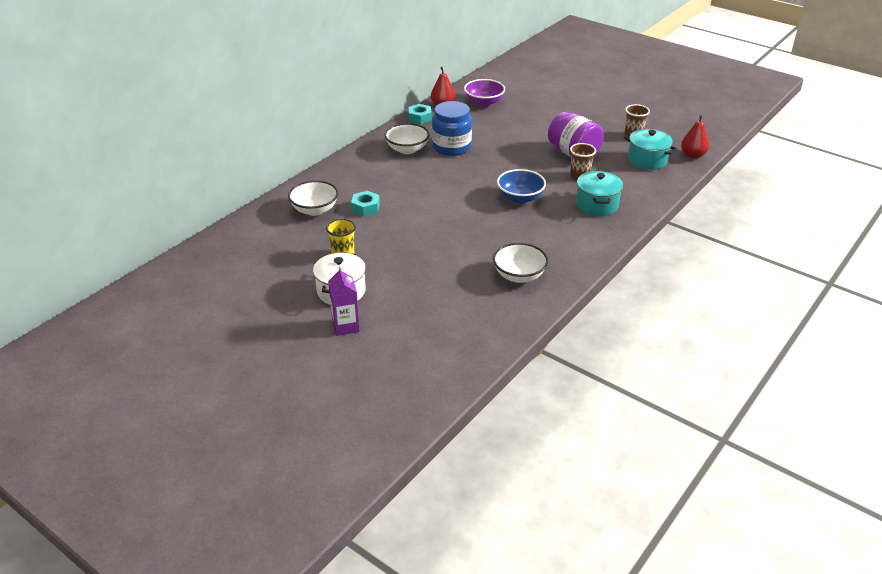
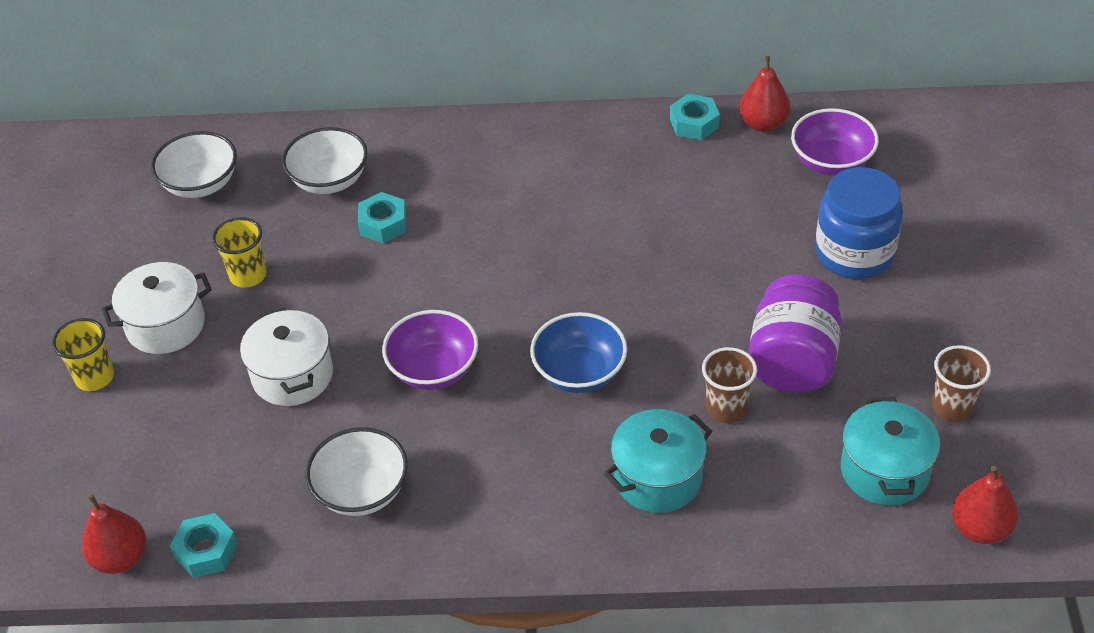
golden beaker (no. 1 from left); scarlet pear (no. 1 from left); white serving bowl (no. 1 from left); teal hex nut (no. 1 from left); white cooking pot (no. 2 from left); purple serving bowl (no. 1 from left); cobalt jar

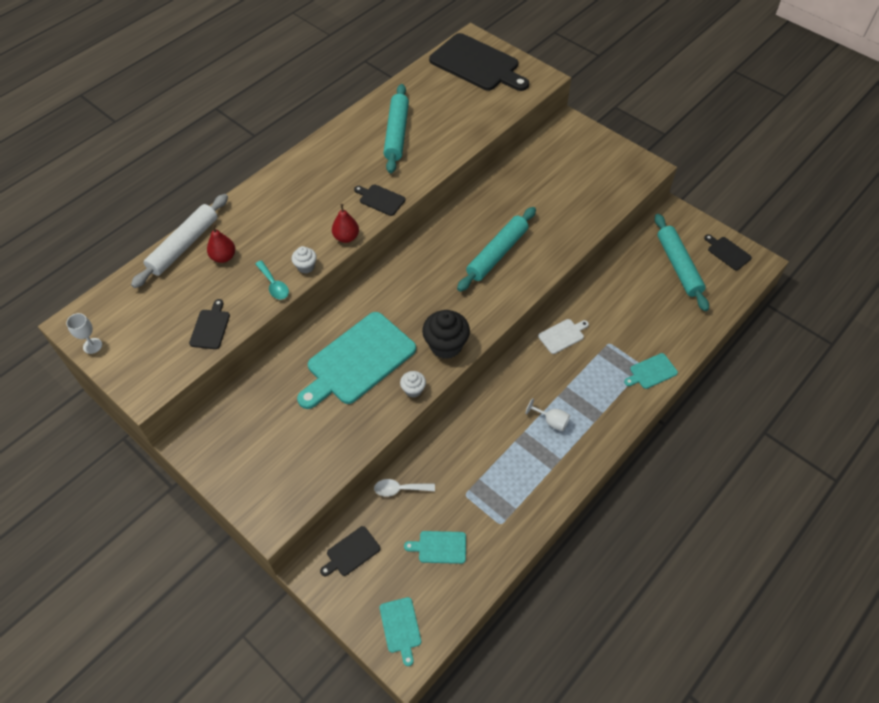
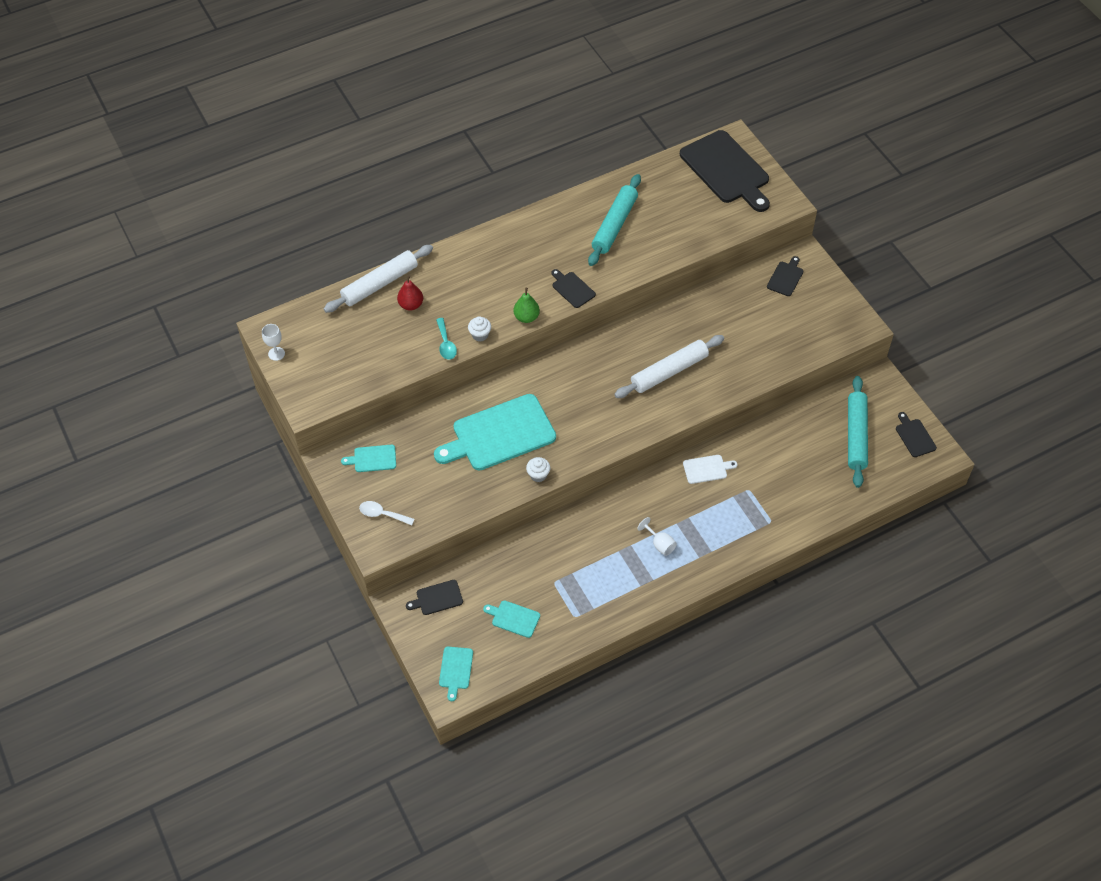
teal chopping board (no. 1 from left); white spoon; emerald pear; white pastry roller (no. 2 from left); jet-black chopping board (no. 4 from left); jet-black muffin

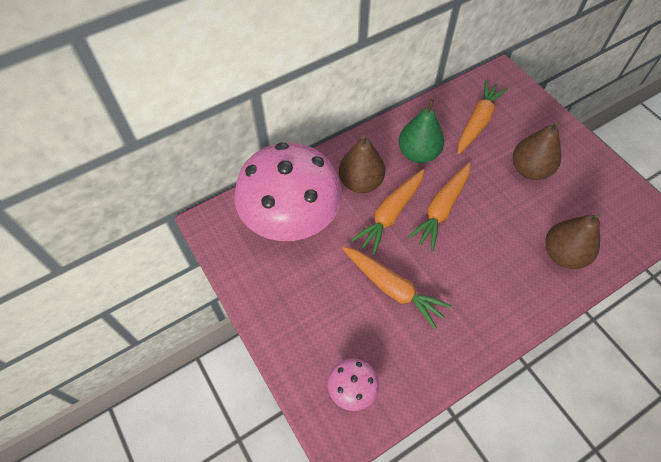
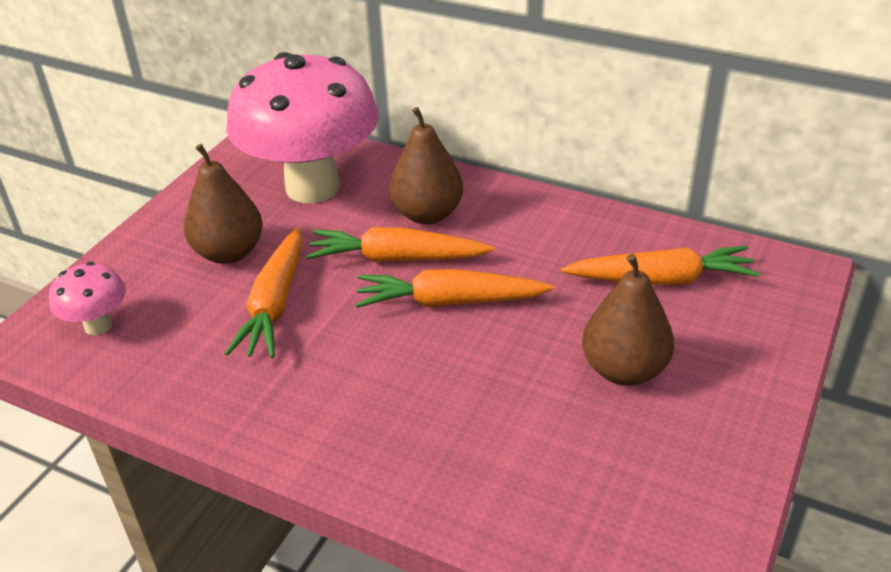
russet pear (no. 1 from left); emerald pear

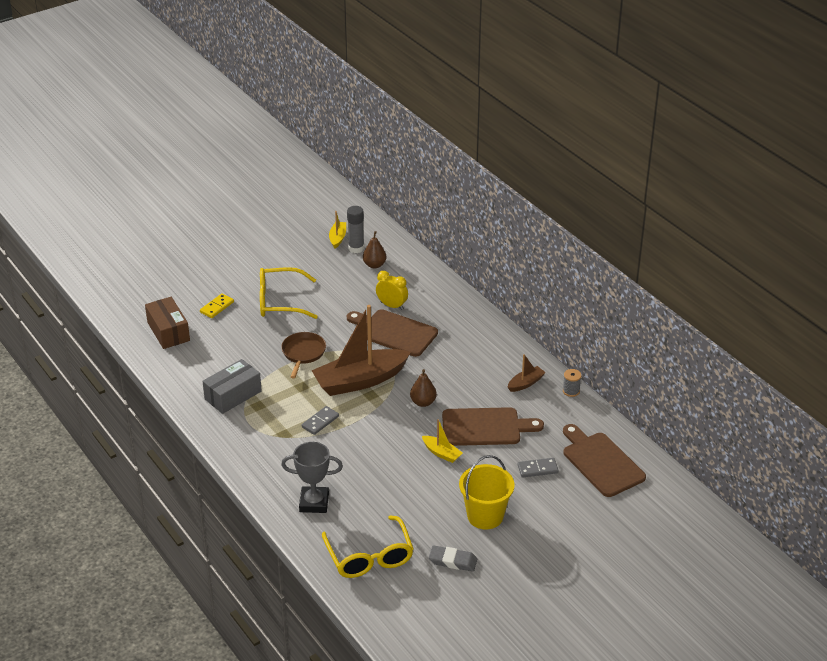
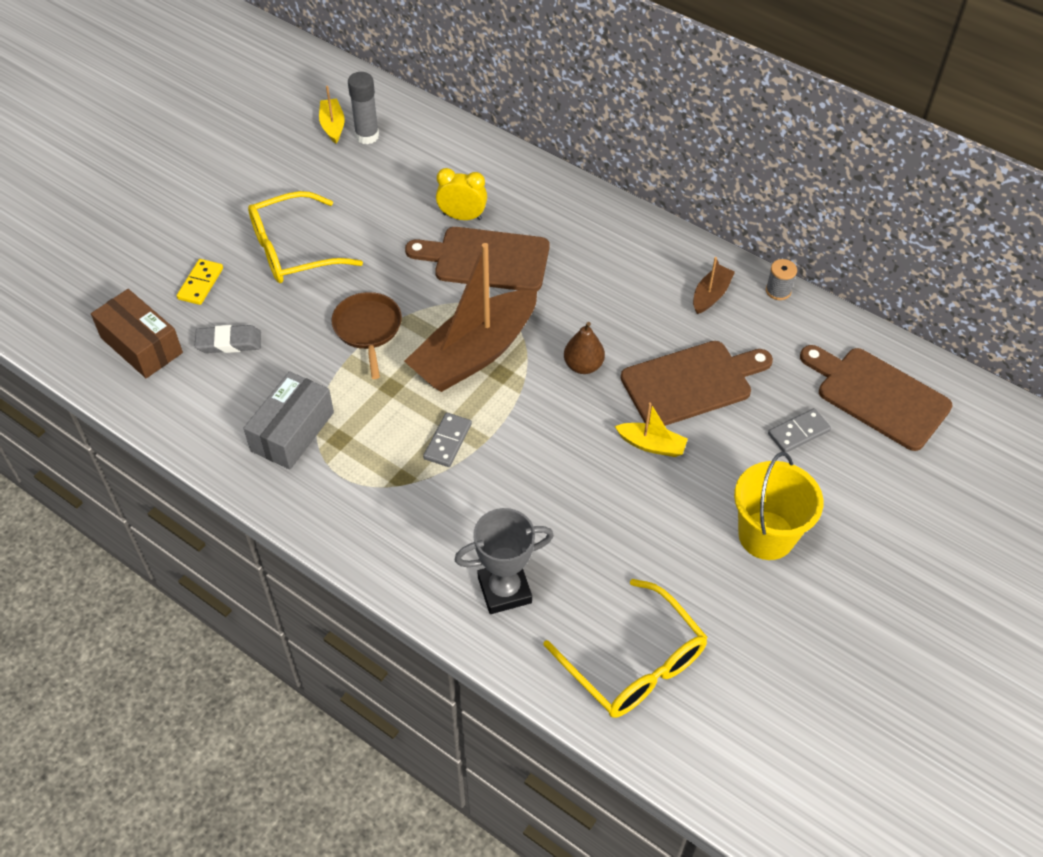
grey eraser; russet pear (no. 1 from left in the first image)

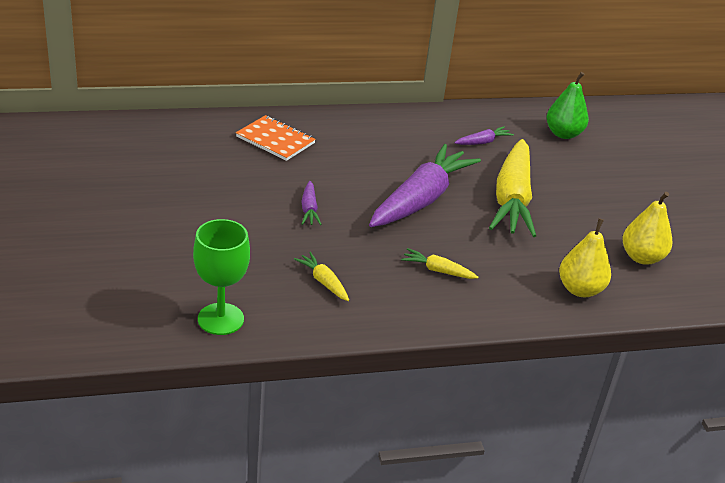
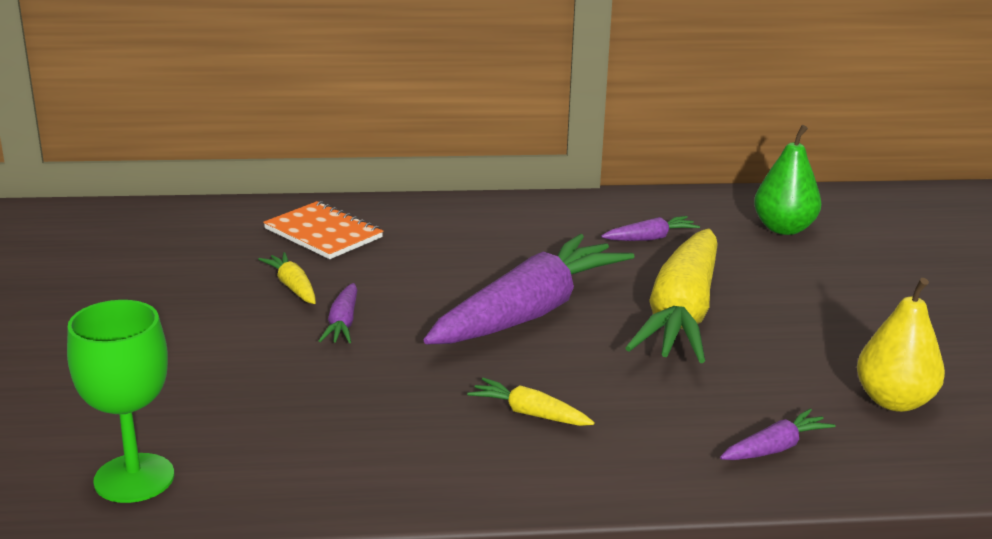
golden root vegetable (no. 1 from left); purple root vegetable (no. 4 from left)

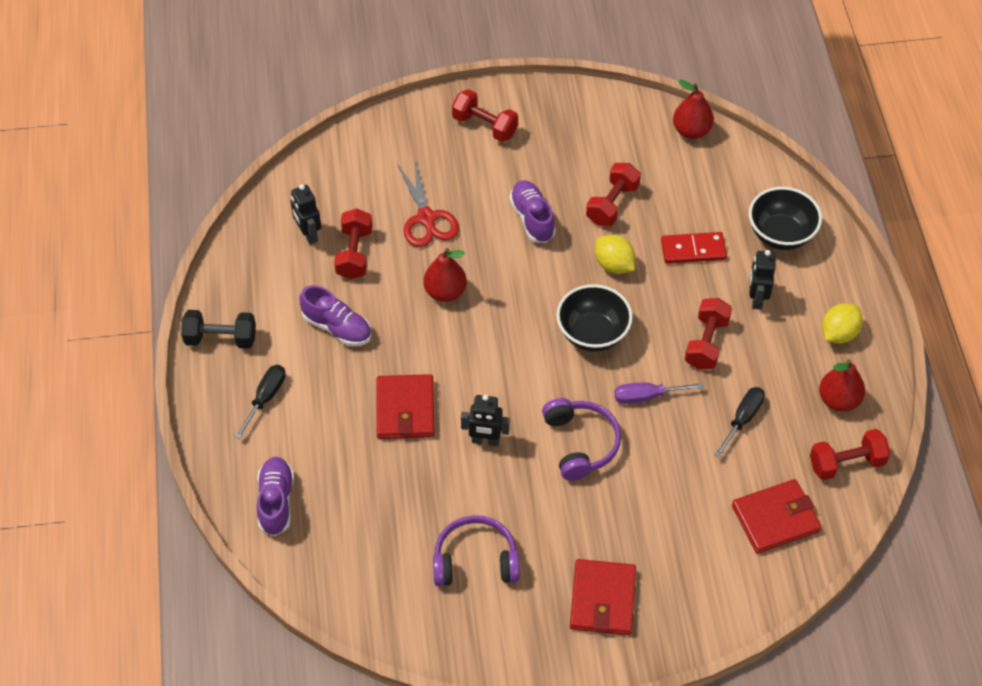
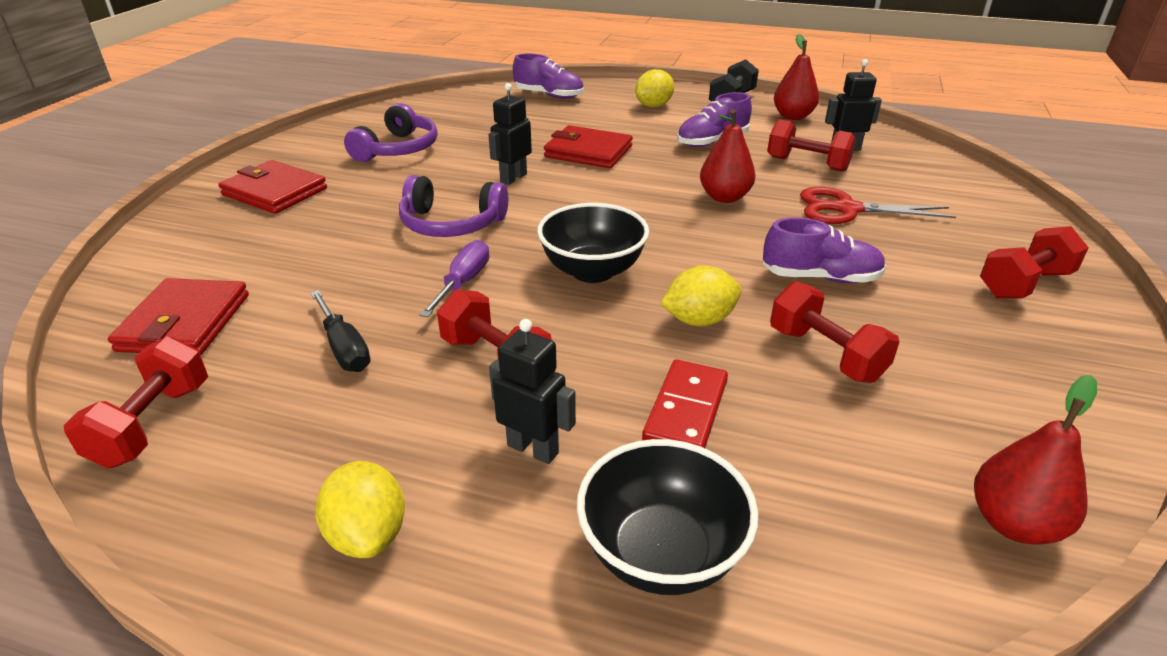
golden citrus fruit (no. 2 from left); scarlet pear (no. 2 from left)

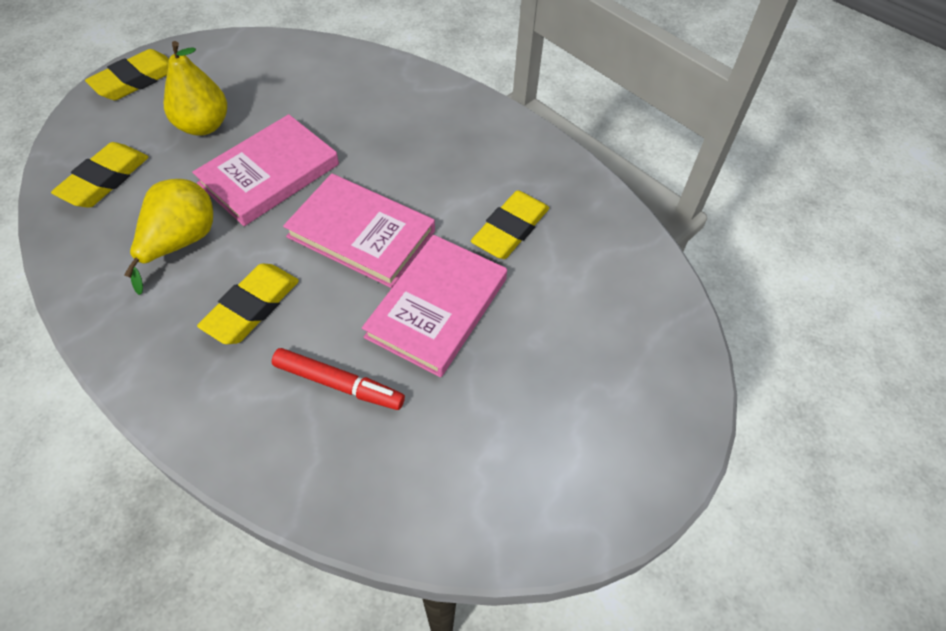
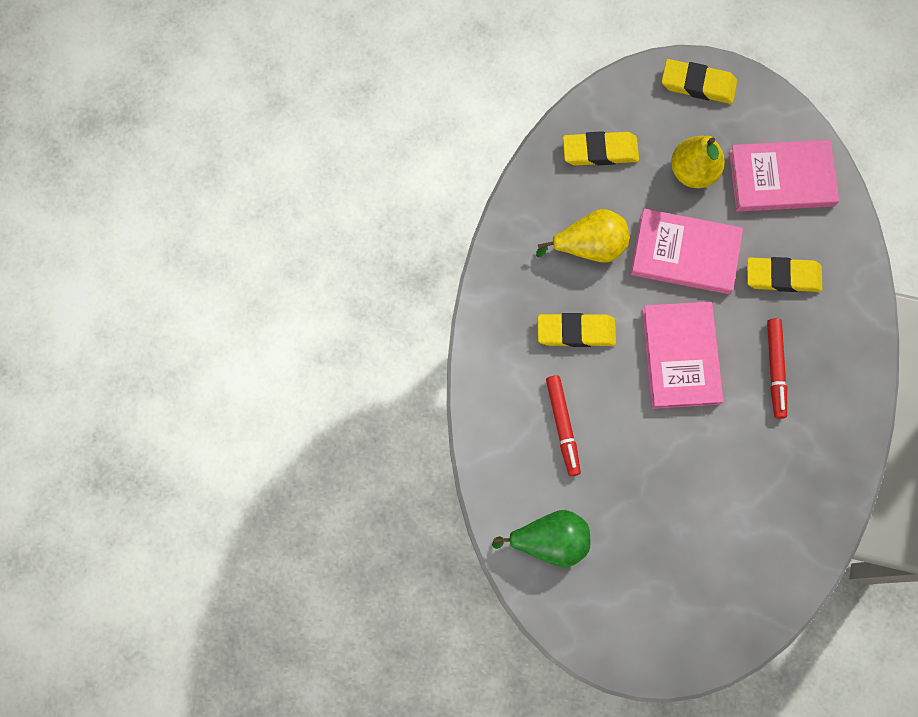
emerald pear; pink hardcover (no. 3 from left); golden eraser (no. 4 from left); scarlet marker (no. 2 from left)

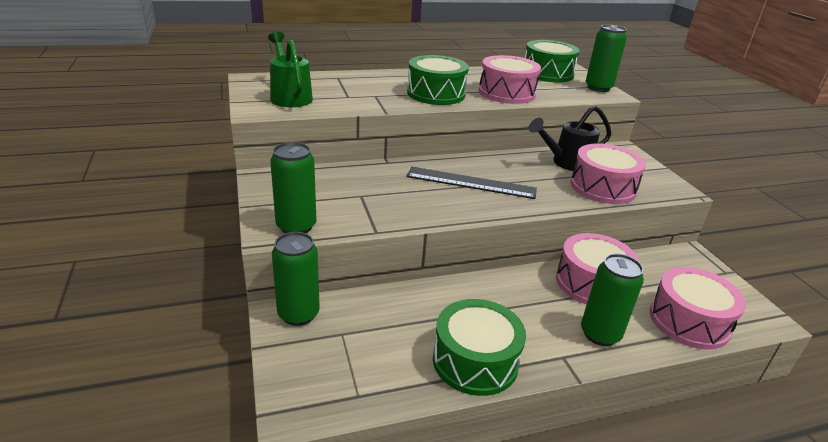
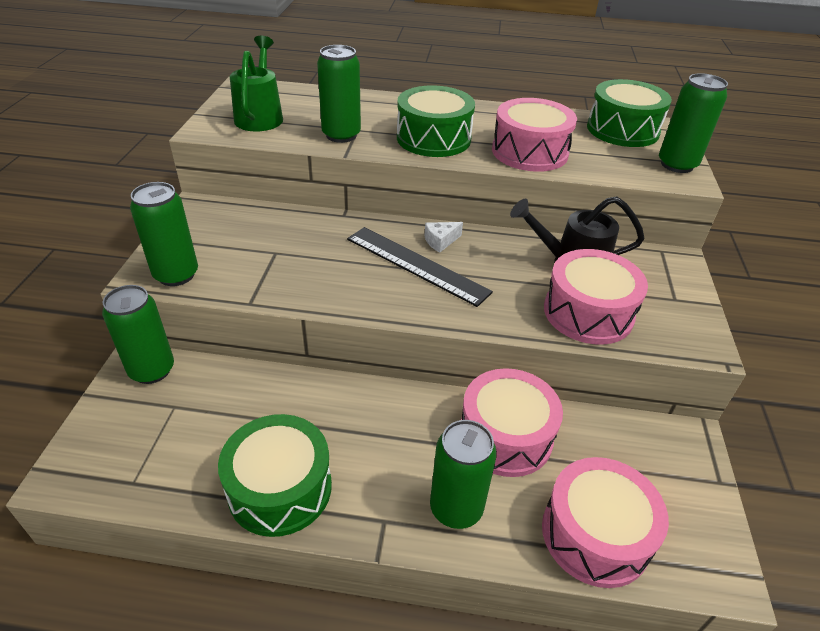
emerald soda can (no. 3 from left); white piece of cheese

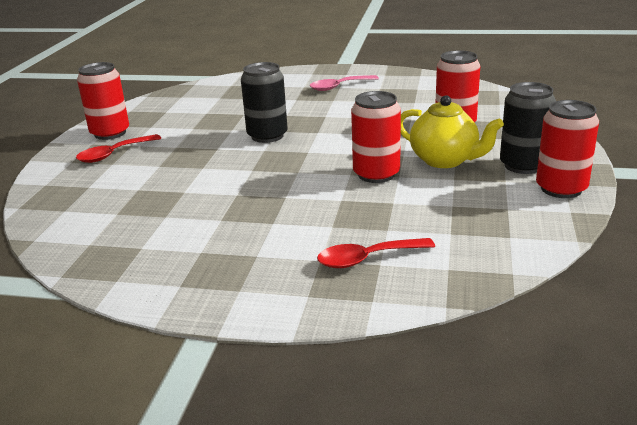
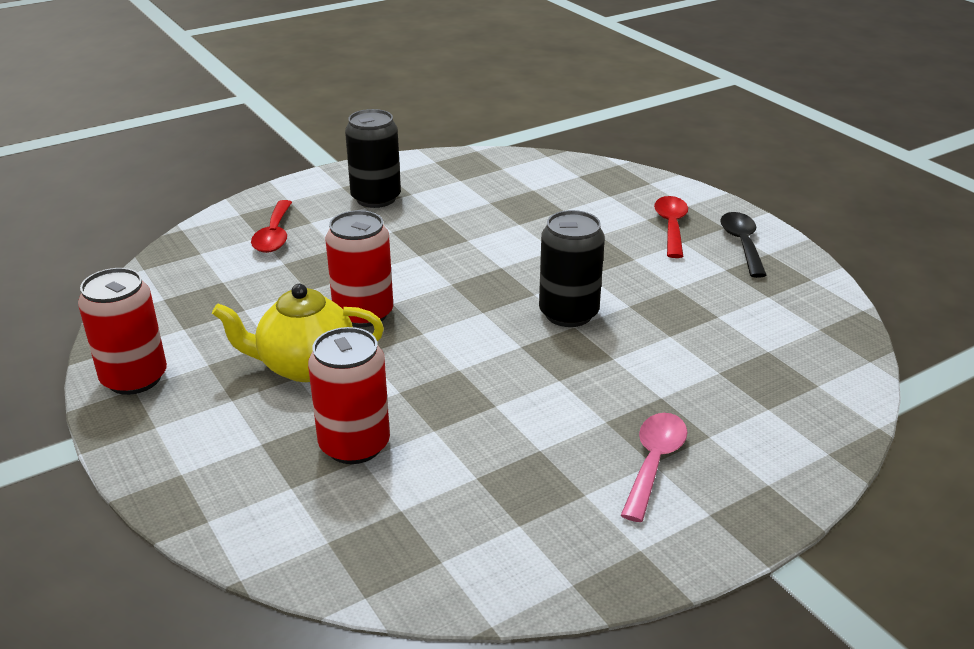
scarlet spoon (no. 1 from left); jet-black soda can (no. 1 from left); jet-black spoon

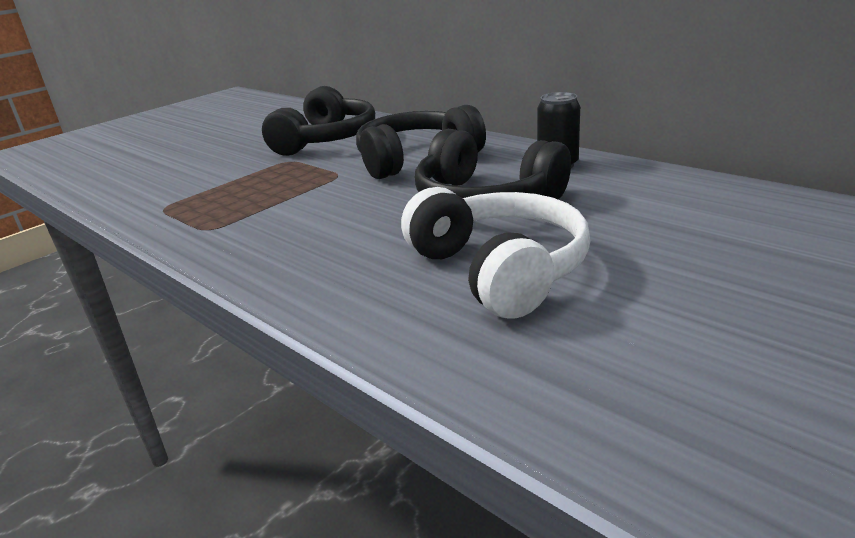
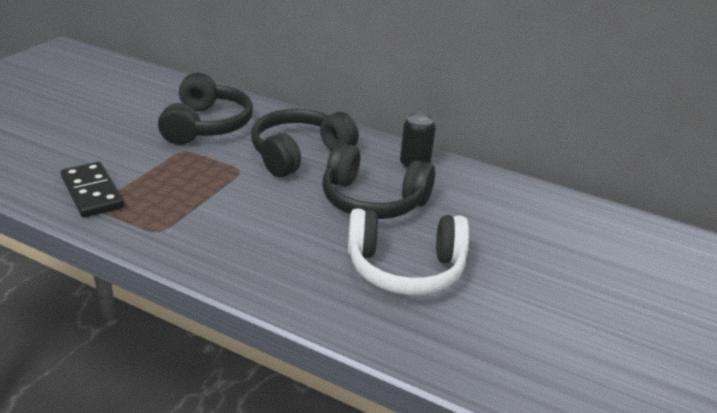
jet-black domino piece; white headphones

